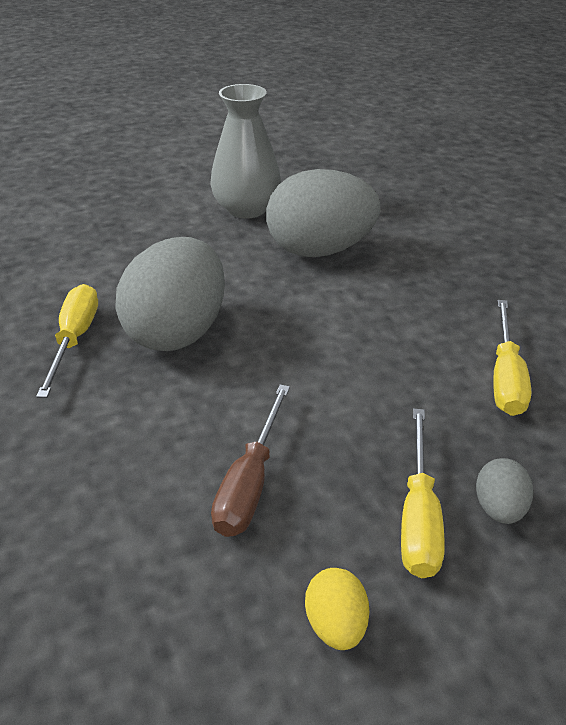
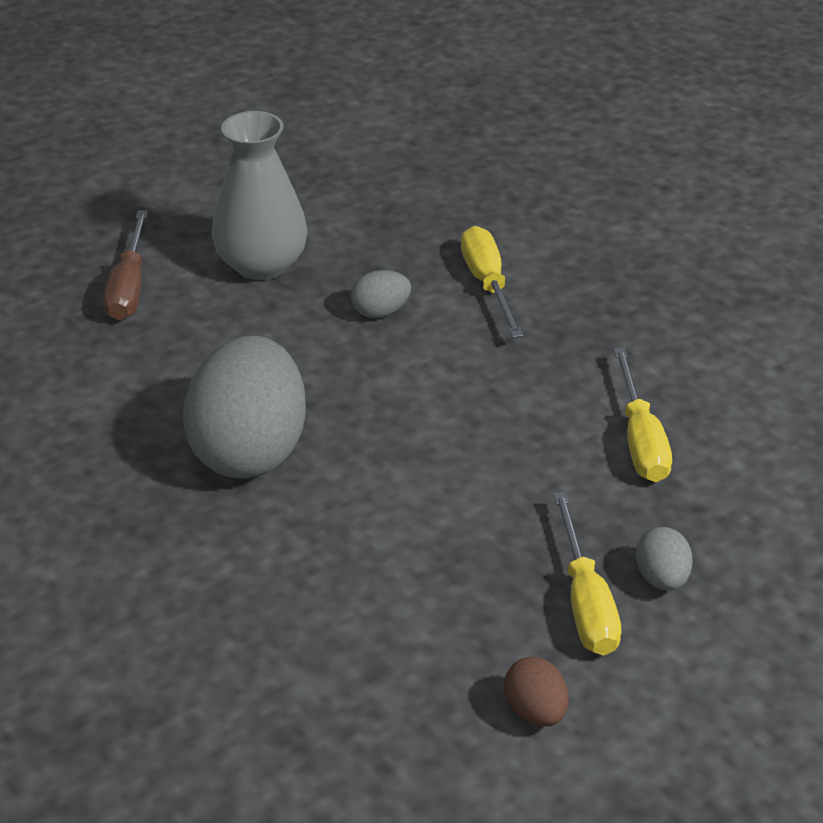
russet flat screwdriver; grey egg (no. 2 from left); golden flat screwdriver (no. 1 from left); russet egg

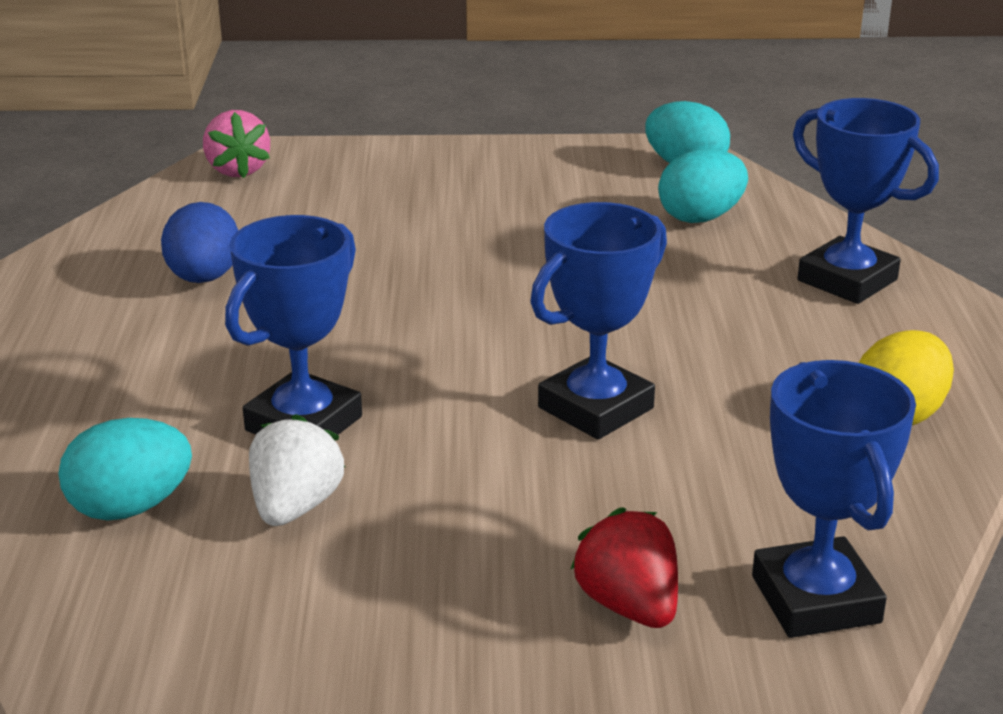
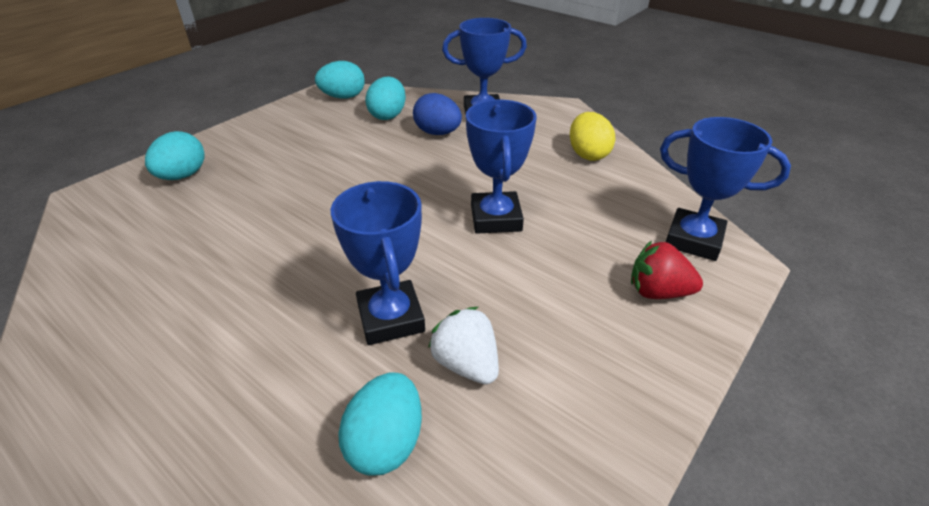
teal egg (no. 1 from left); cobalt egg; pink berry

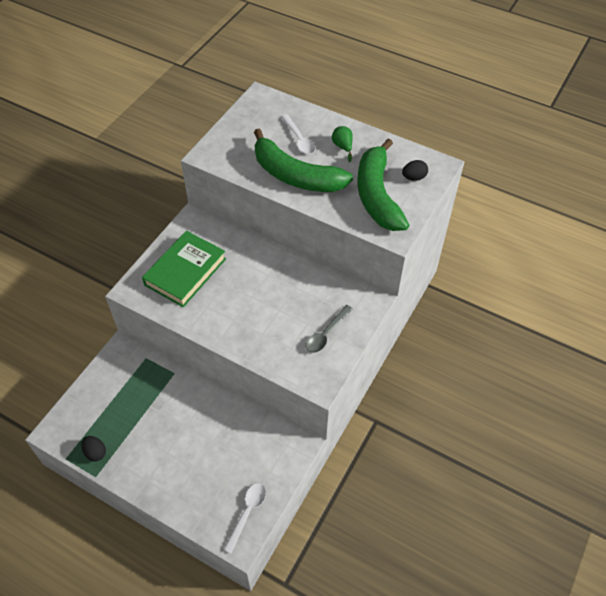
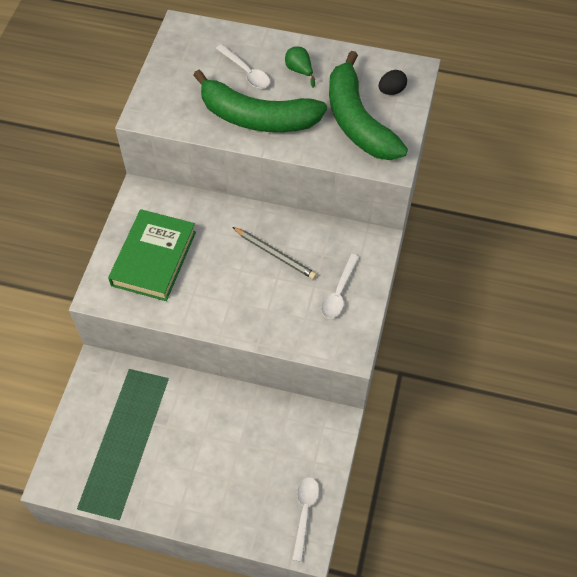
grey wooden pencil; white spoon (no. 3 from left); jet-black egg (no. 1 from left in the first image)

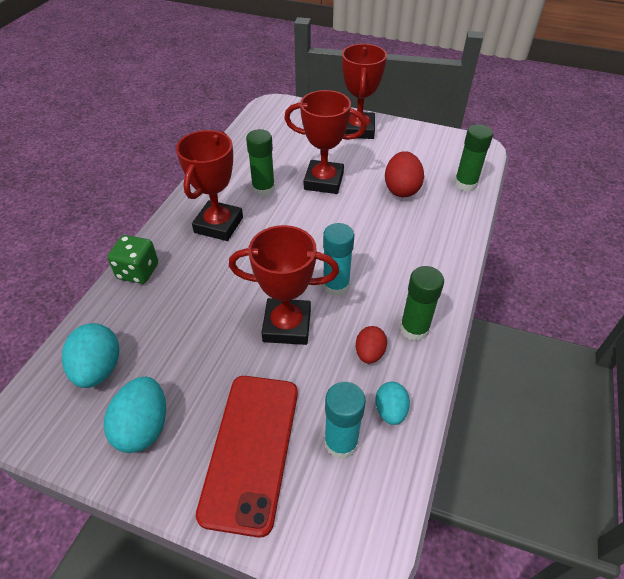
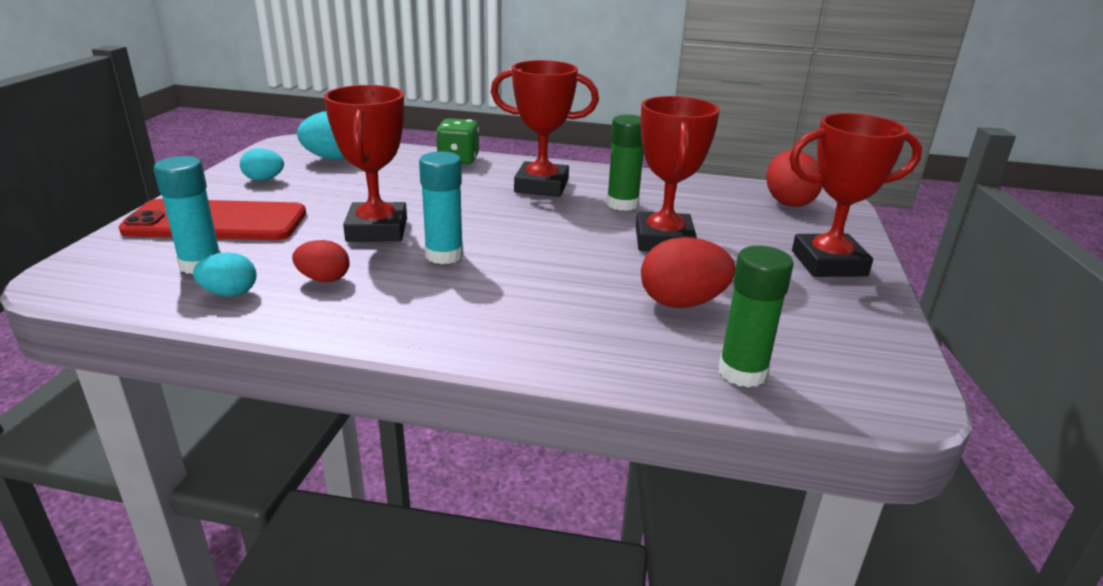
teal egg (no. 2 from left); scarlet egg (no. 3 from left); emerald stick of glue (no. 2 from left in the first image)

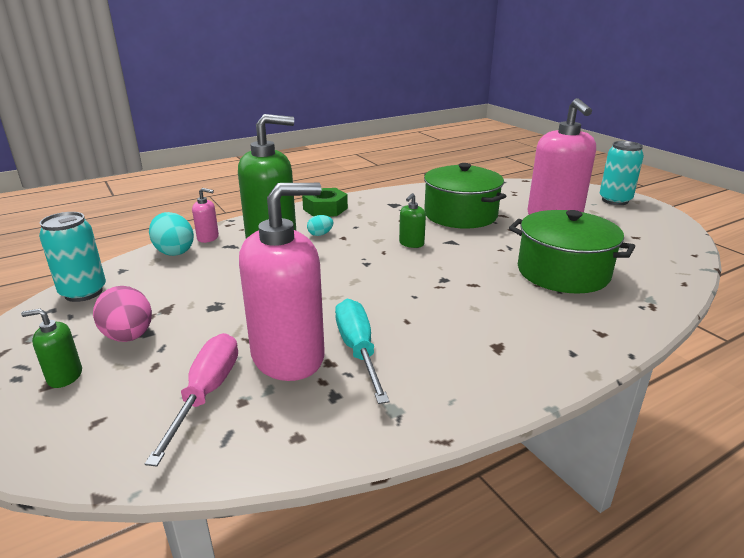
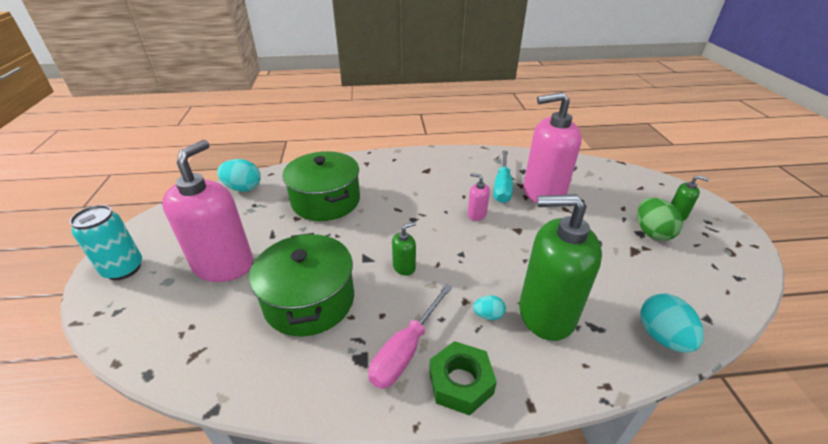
teal egg (no. 1 from left); pink flat screwdriver; pink pump bottle (no. 2 from left); emerald egg; teal soda can (no. 1 from left in the first image)

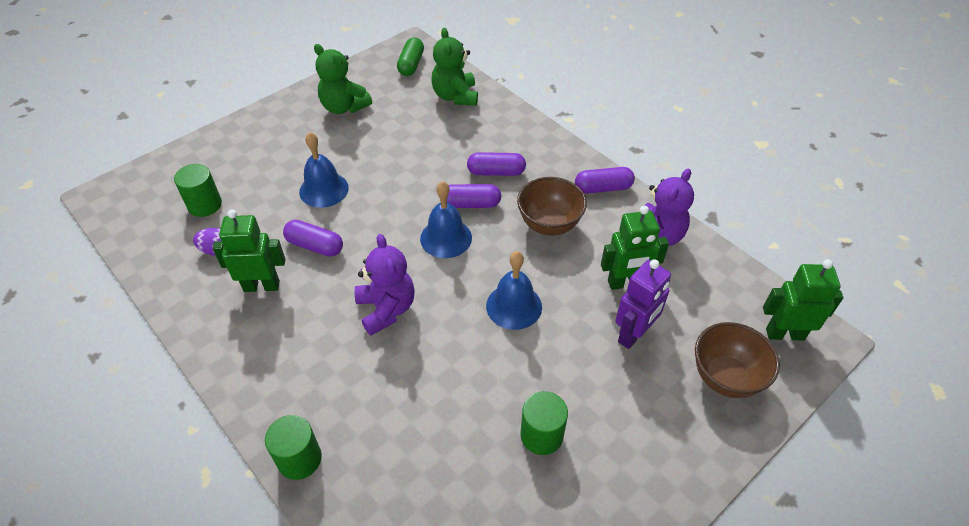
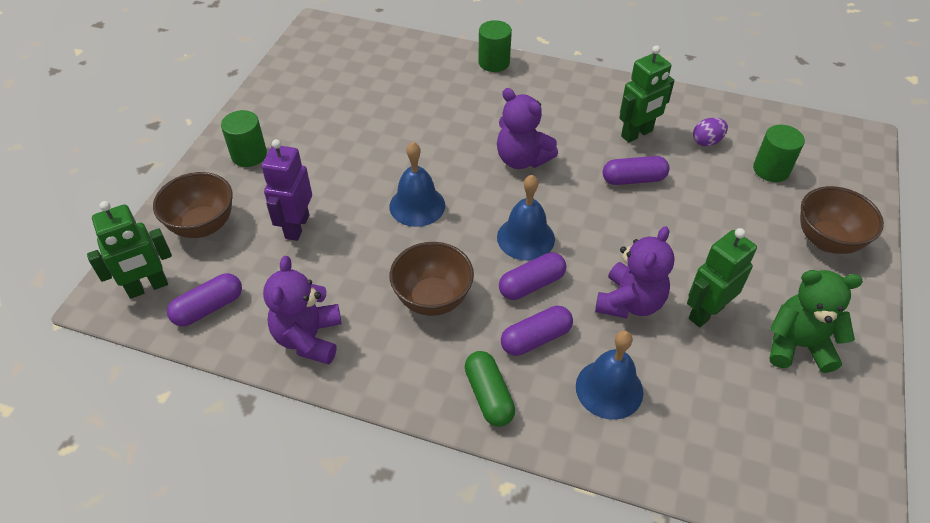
purple pill shape (no. 1 from left); emerald cylinder shape (no. 1 from left); emerald pill shape; cobalt bell (no. 3 from left); purple teddy bear (no. 3 from left); emerald robot (no. 3 from left); russet serving bowl (no. 3 from left); emerald teddy bear (no. 2 from left in the first image)

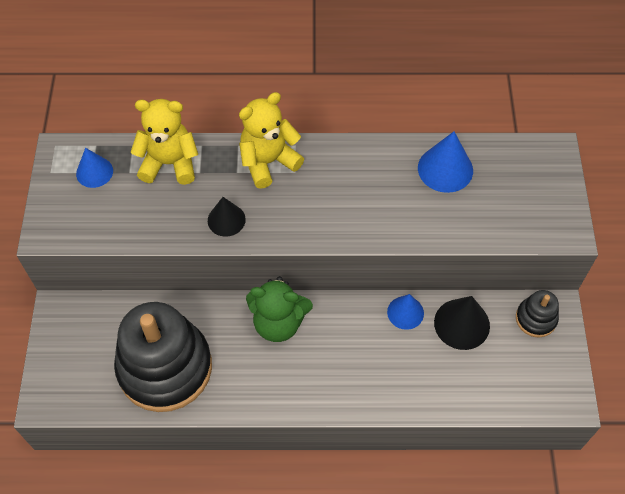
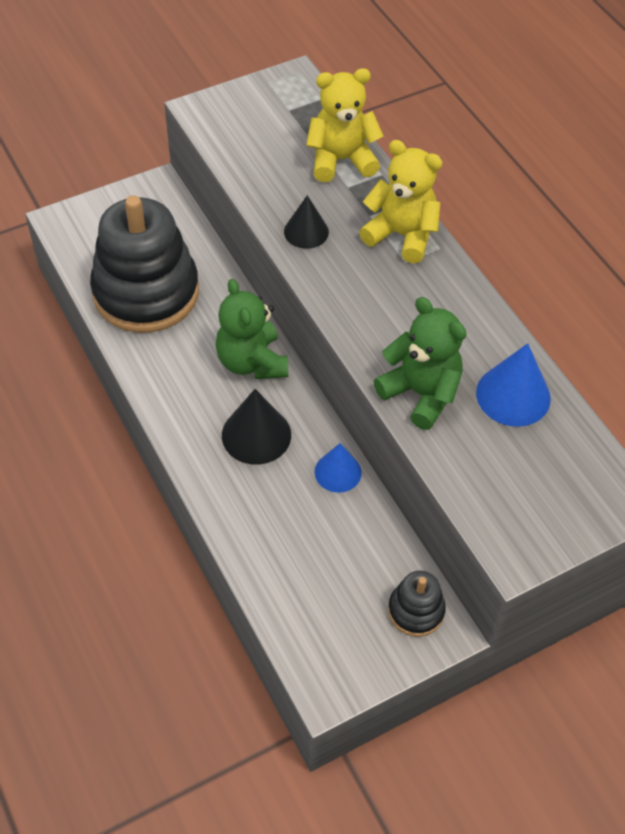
jet-black cone (no. 1 from left); golden teddy bear (no. 1 from left); emerald teddy bear (no. 2 from left); cobalt cone (no. 1 from left in the first image)

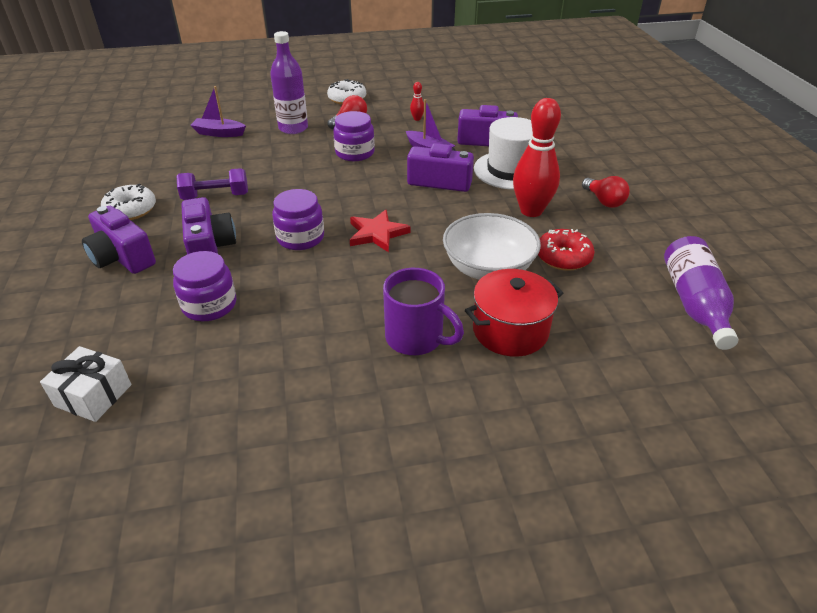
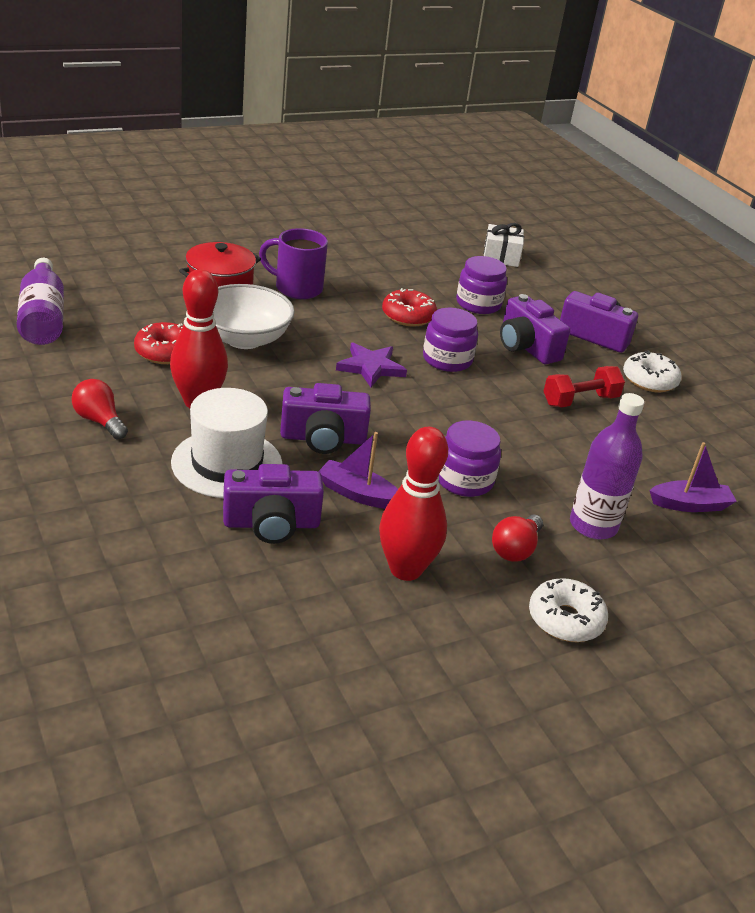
purple five-pointed star; scarlet tenpin (no. 2 from left); scarlet glazed donut (no. 2 from left); scarlet free weight

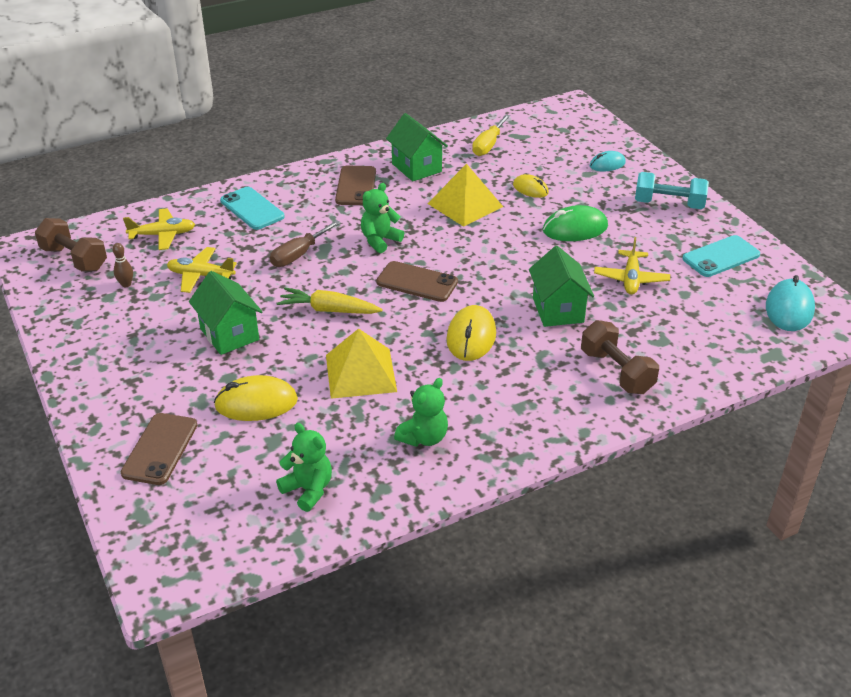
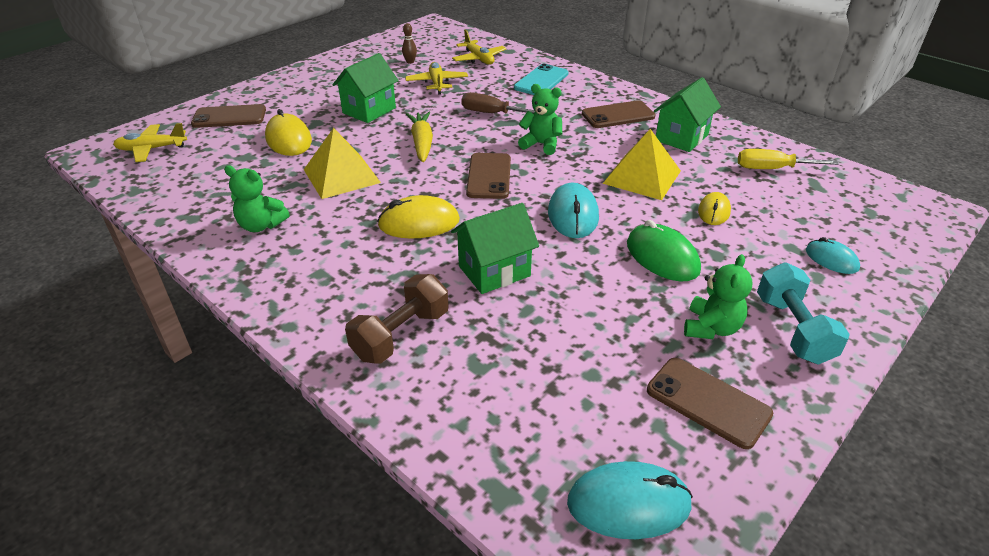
golden aeroplane (no. 1 from left); teal computer mouse (no. 1 from left); russet mobile phone (no. 4 from left); emerald teddy bear (no. 3 from left); russet free weight (no. 1 from left in the first image)

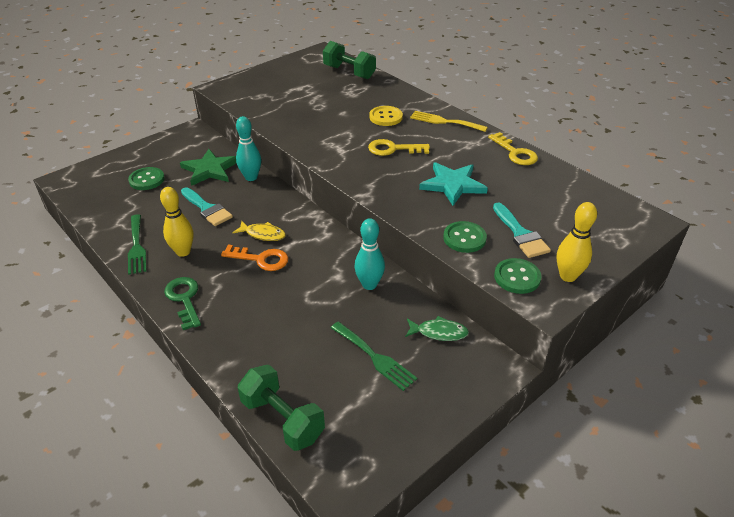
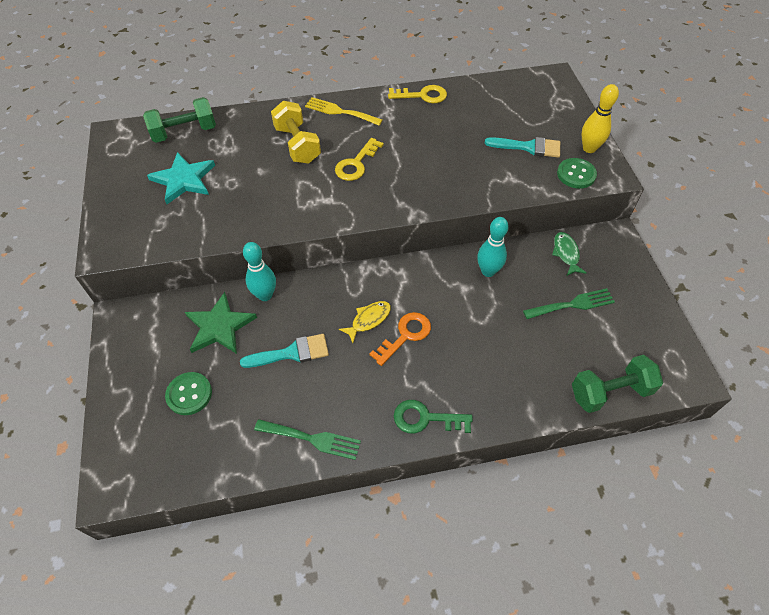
teal five-pointed star; golden free weight; golden table fork; emerald toy fish; golden tenpin (no. 1 from left in the first image); emerald sewing button (no. 2 from left in the first image)

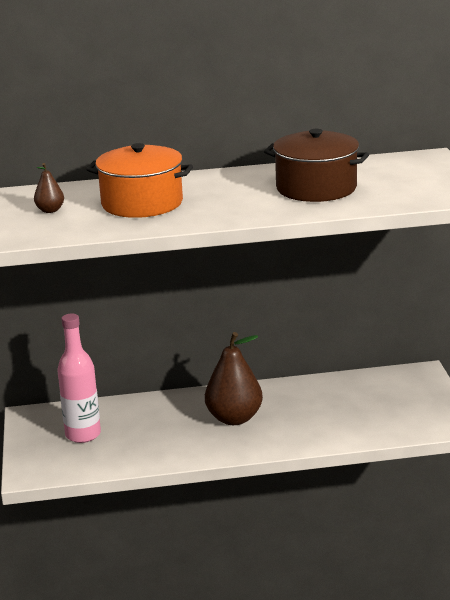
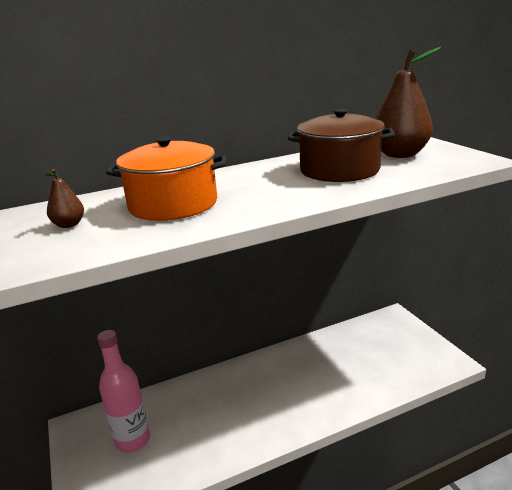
russet pear (no. 2 from left)

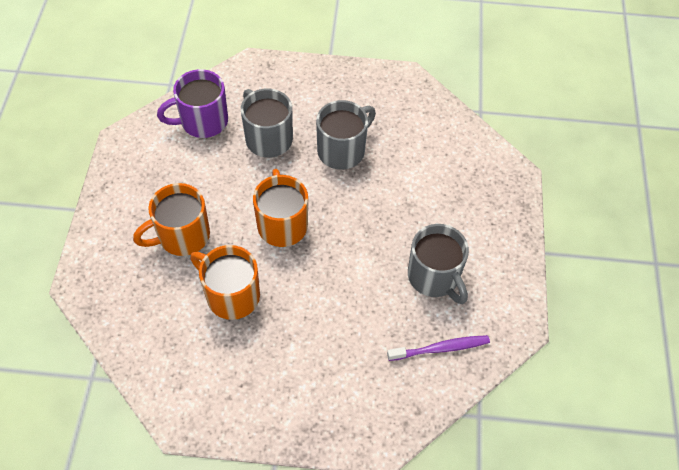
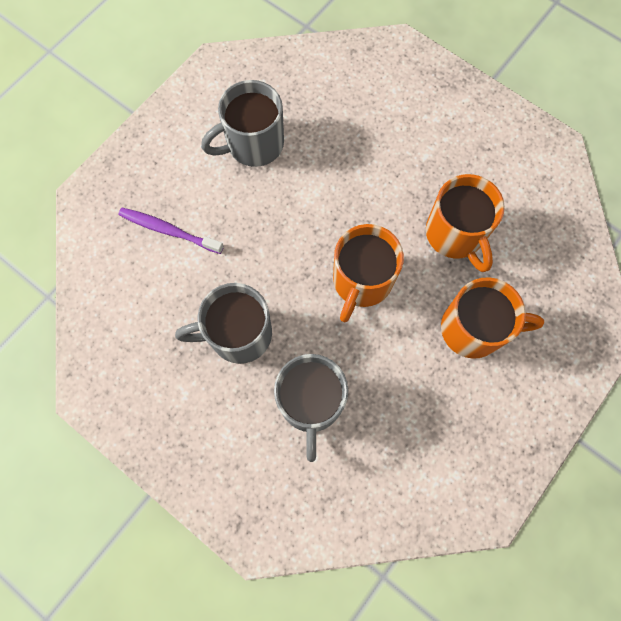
purple toothbrush; grey coffee mug (no. 2 from left); purple coffee mug

